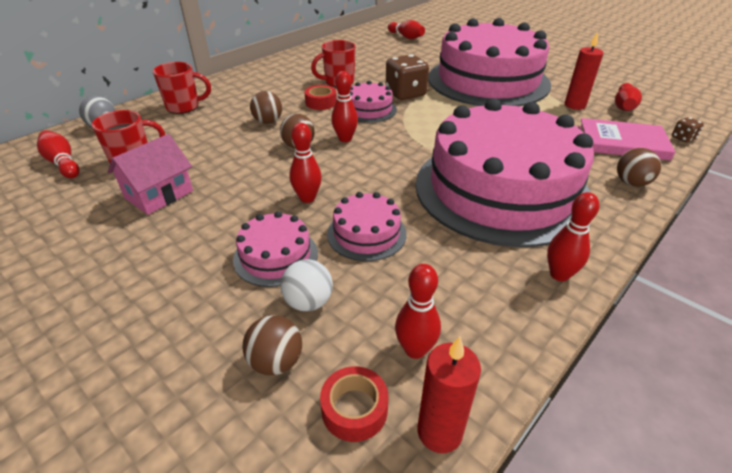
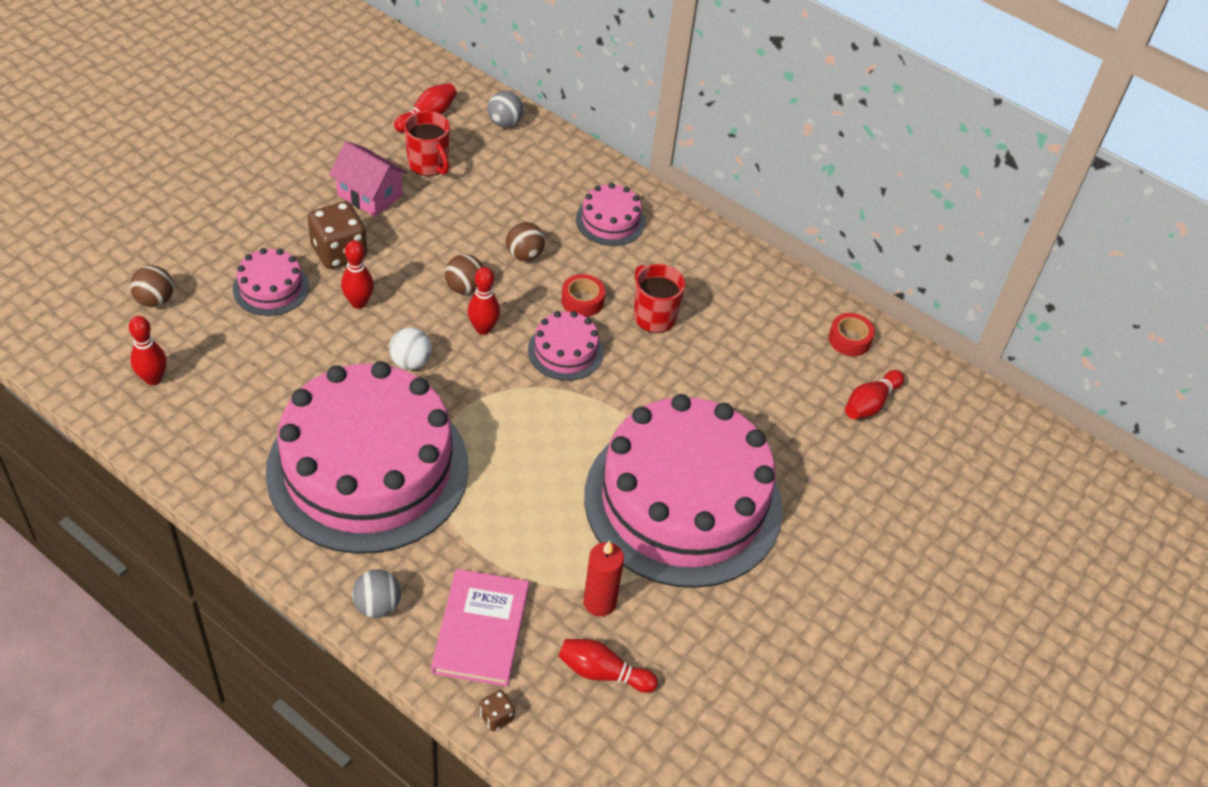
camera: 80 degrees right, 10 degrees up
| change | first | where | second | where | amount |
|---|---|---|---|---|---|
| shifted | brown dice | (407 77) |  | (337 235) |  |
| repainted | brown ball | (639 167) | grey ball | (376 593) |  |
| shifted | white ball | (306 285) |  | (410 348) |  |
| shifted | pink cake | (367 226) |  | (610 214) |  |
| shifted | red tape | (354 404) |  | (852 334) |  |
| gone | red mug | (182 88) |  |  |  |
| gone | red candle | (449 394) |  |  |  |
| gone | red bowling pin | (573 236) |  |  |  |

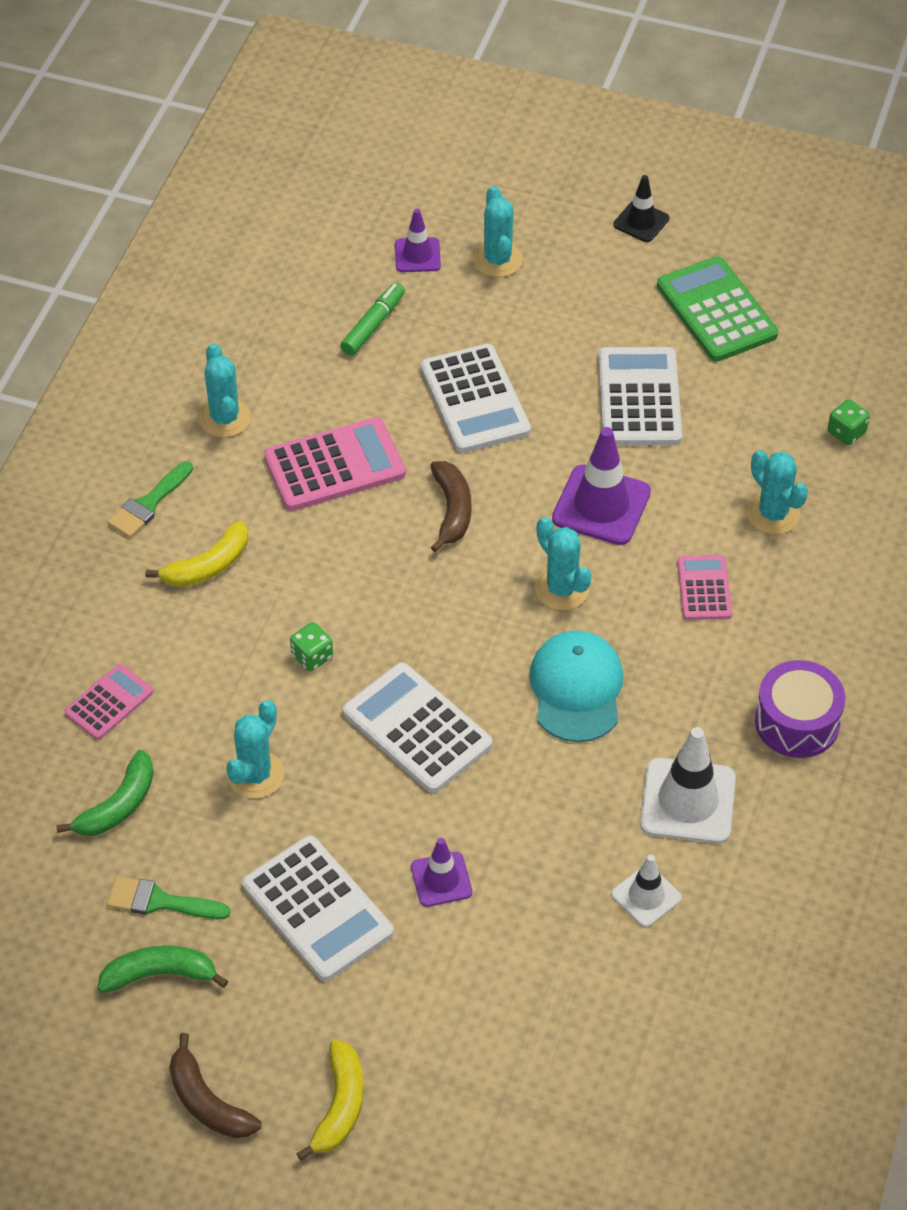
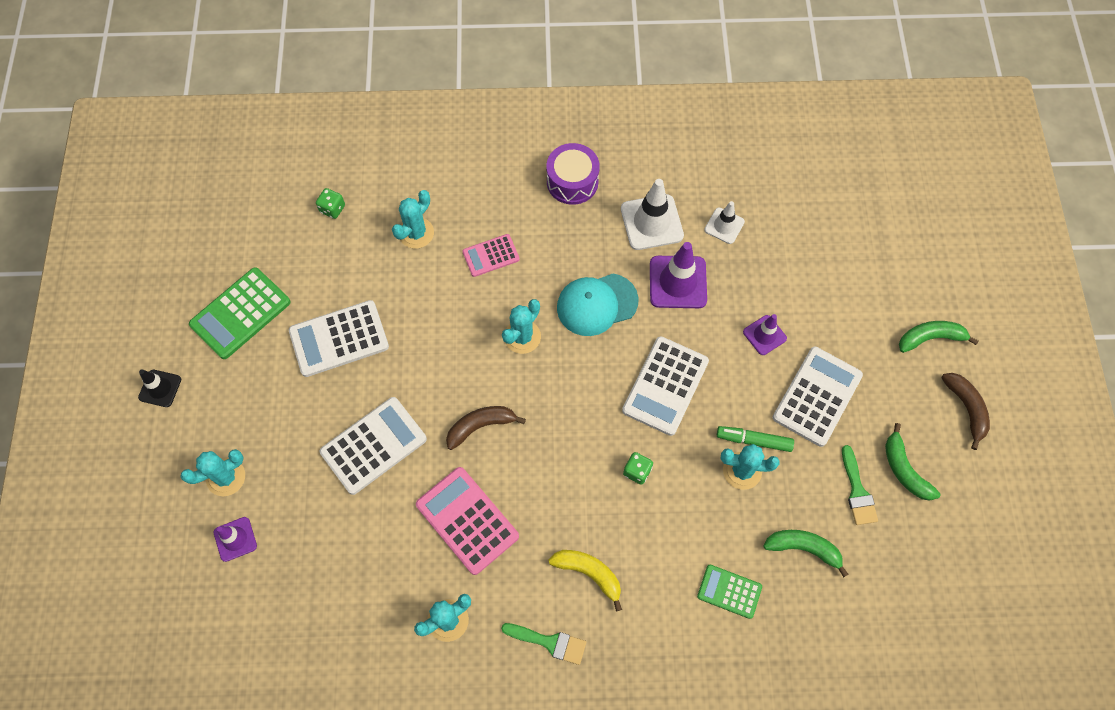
camera: 110 degrees left, 15 degrees up
| change | first | where | second | where | amount |
|---|---|---|---|---|---|
| shifted | purple traffic cone | (601 486) |  | (678 275) |  |
| repainted | pink calculator | (109 702) | green calculator | (729 592) |  |
| shifted | green marker | (372 319) |  | (755 439) |  |
| repainted | yellow banana | (330 1100) | green banana | (938 337) |  |
| rotated | brown banana | (215 1085) |  | (965 411) | 45 degrees counterclockwise |

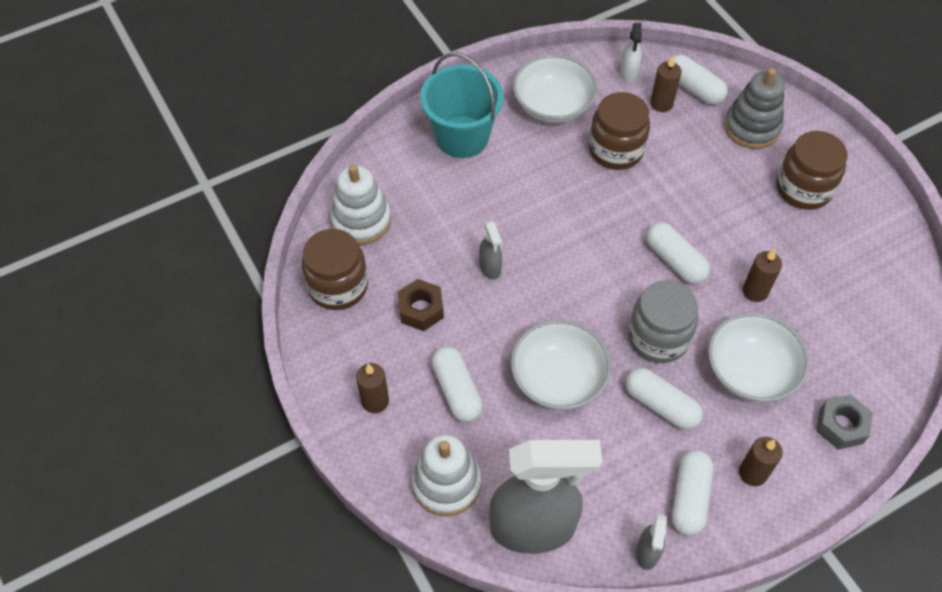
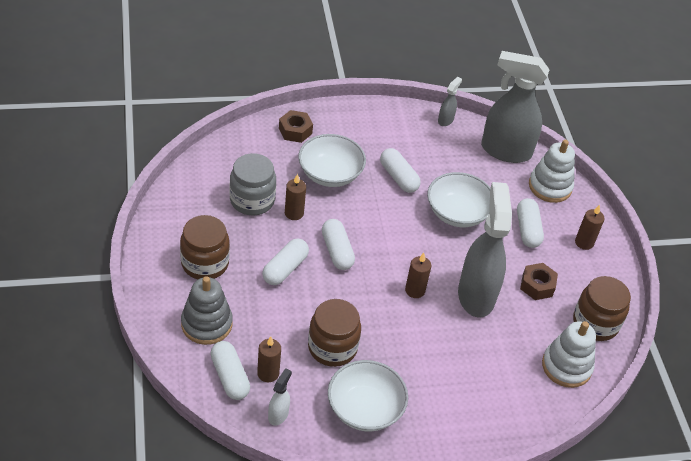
camera: 165 degrees left, 10 degrees down
| change | first | where | second | where | amount |
|---|---|---|---|---|---|
| shifted | grey jar | (663 321) |  | (252 184) |  |
| shifted | white capsule | (692 493) |  | (285 261) |  |
| repainted | grey nut | (845 422) | brown nut | (296 126) |  |
| shifted | brown candle | (761 461) |  | (418 275) |  |
| scaled | grey spray bottle | (490 250) |  | (485 250) | x2.36 |
| gone | turquoise bucket | (462 105) |  |  |  |

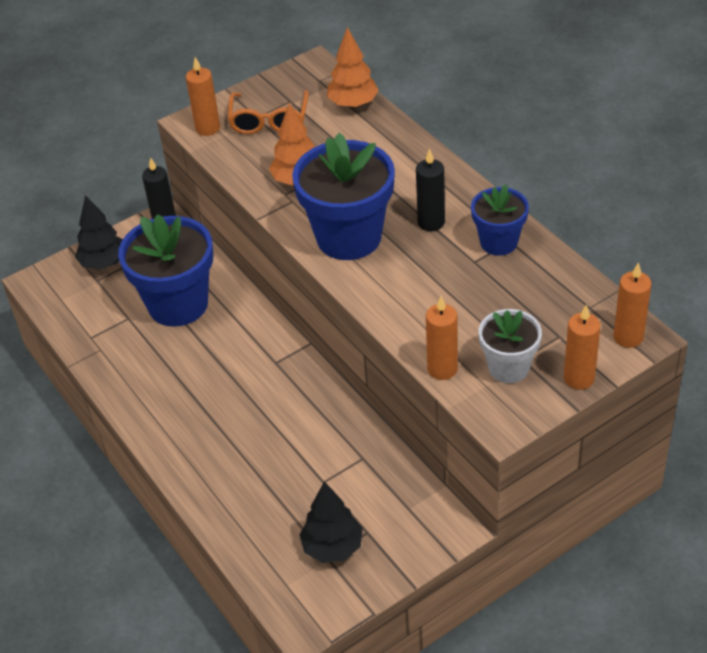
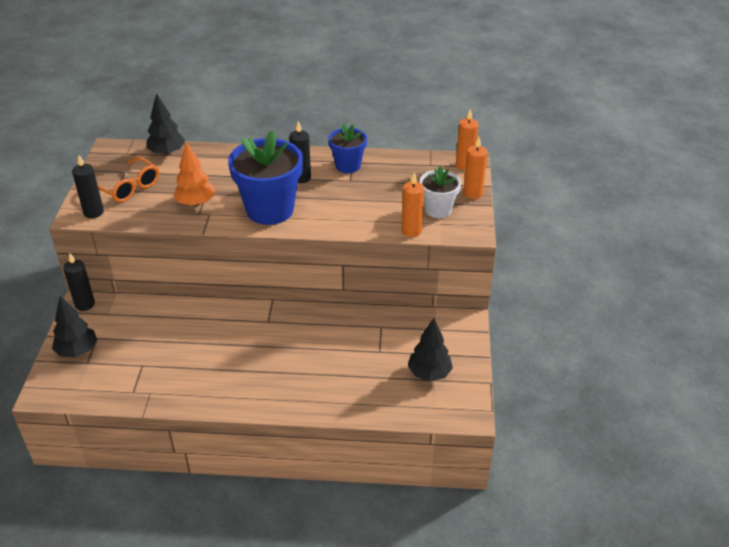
camera: 55 degrees left, 5 degrees down
| change | first | where | second | where | amount |
|---|---|---|---|---|---|
| repainted | orange candle | (203 96) | black candle | (88 186) |  |
| repainted | orange tree | (353 67) | black tree | (165 124) |  |
| gone | blue flower pot | (165 270) |  |  |  |

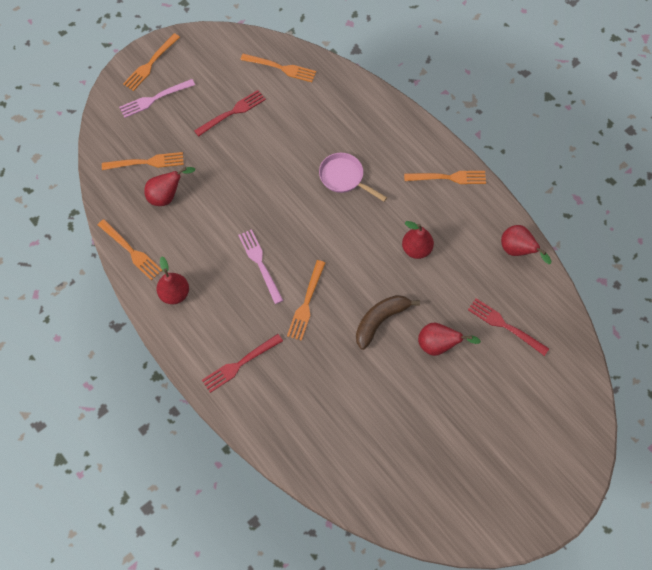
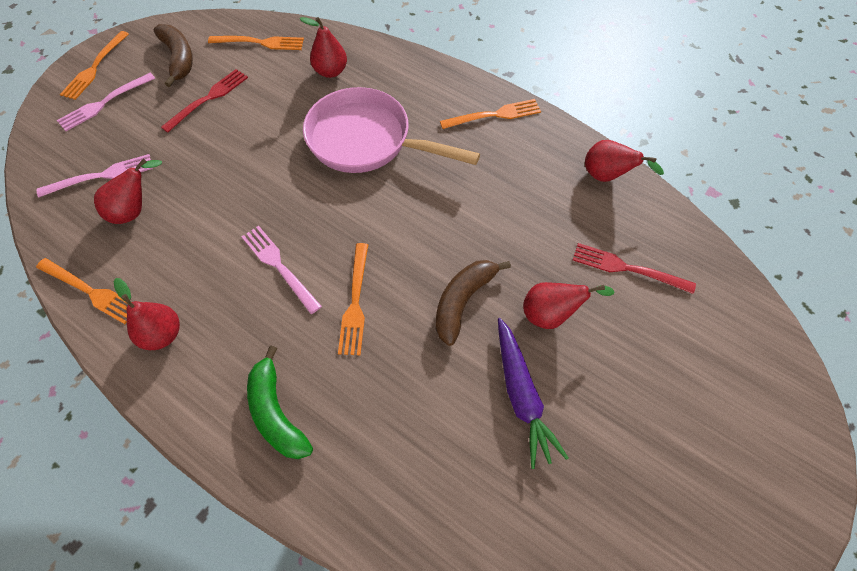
camera: 15 degrees left, 5 degrees down
| change | first | where | second | where | amount |
|---|---|---|---|---|---|
| repainted | orange fork | (143 161) | pink fork | (95 176) |  |
| new |  |  | brown banana | (173 55) |  |
| swapped | red fork | (242 363) | green banana | (280 402) |  |
| shifted | red pear | (418 240) |  | (323 47) |  |
| scaled | pink pan | (353 177) |  | (391 130) | x1.81 |
| new |  |  | purple carrot | (533 393) |  |

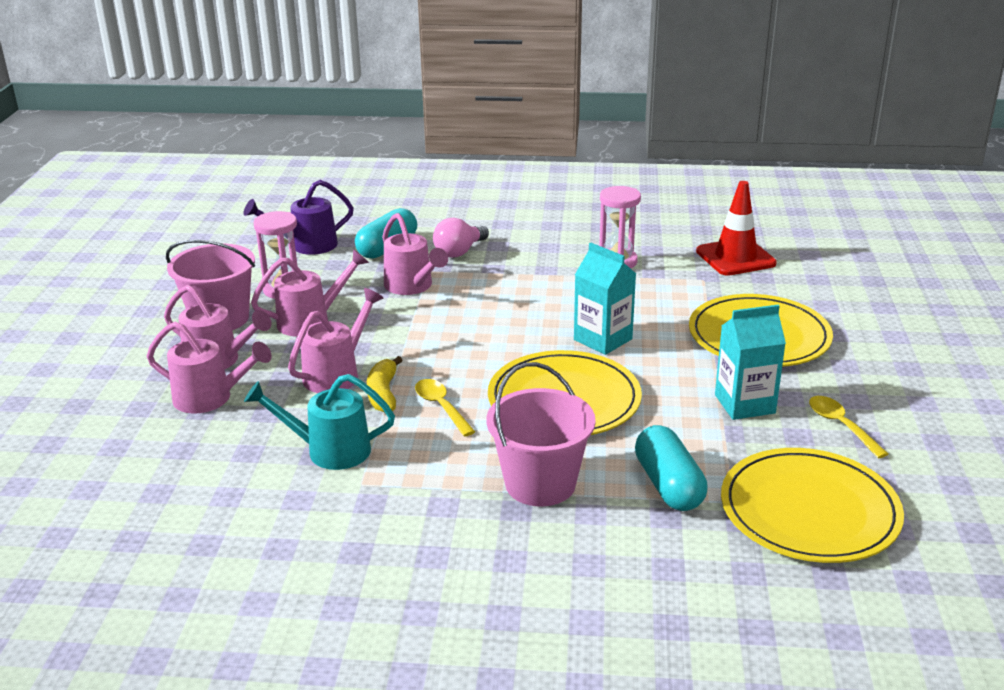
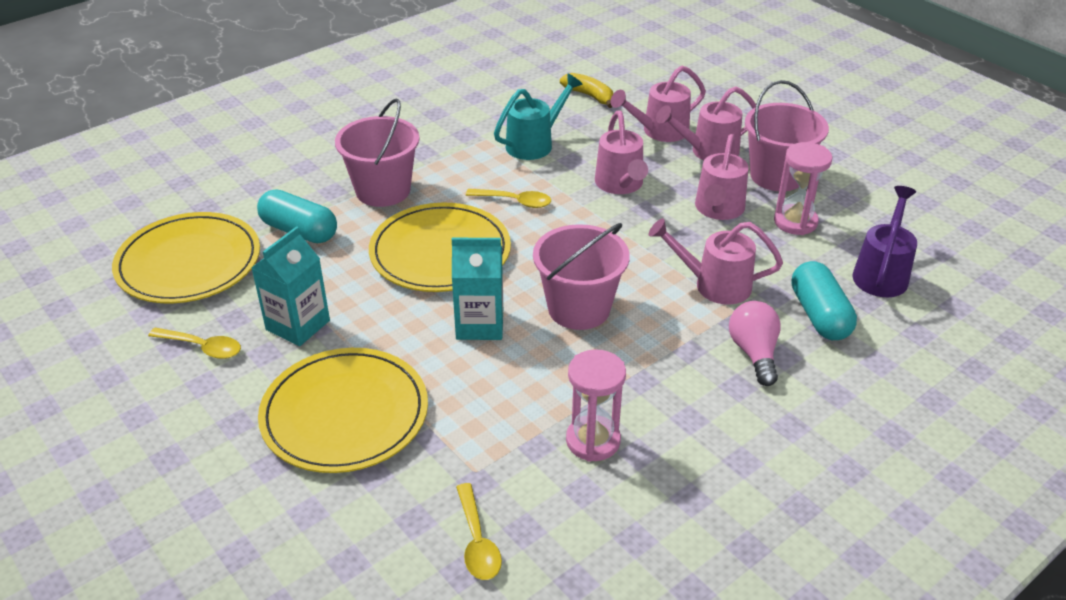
camera: 135 degrees right, 10 degrees up
| change | first | where | second | where | amount |
|---|---|---|---|---|---|
| swapped | red traffic cone | (736 228) | yellow spoon | (479 531) |  |
| new |  |  | pink bucket | (581 276) |  |
| shifted | yellow banana | (384 384) |  | (586 90) |  |

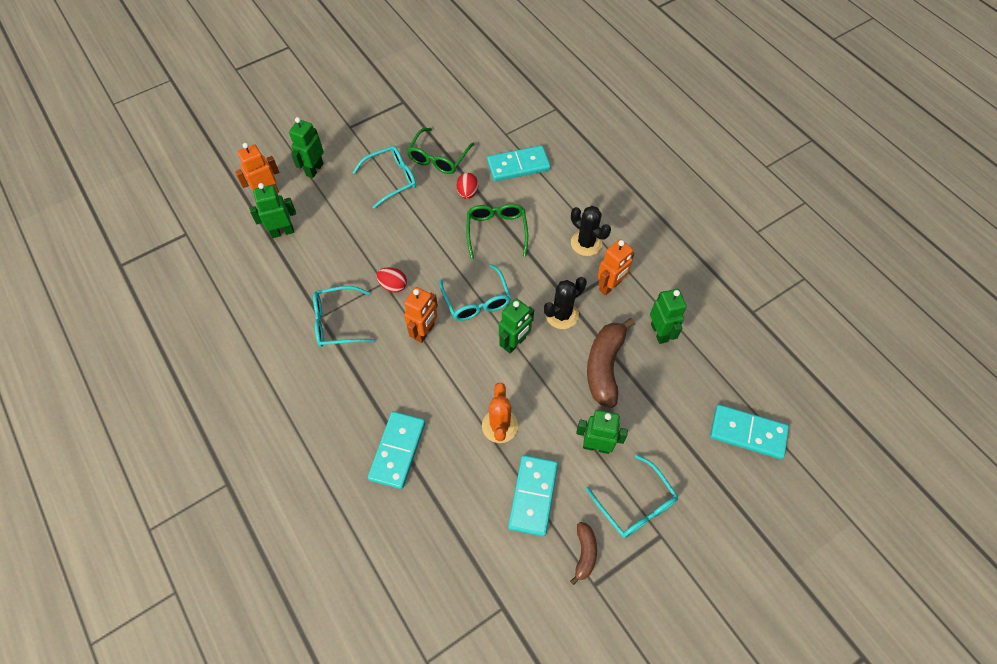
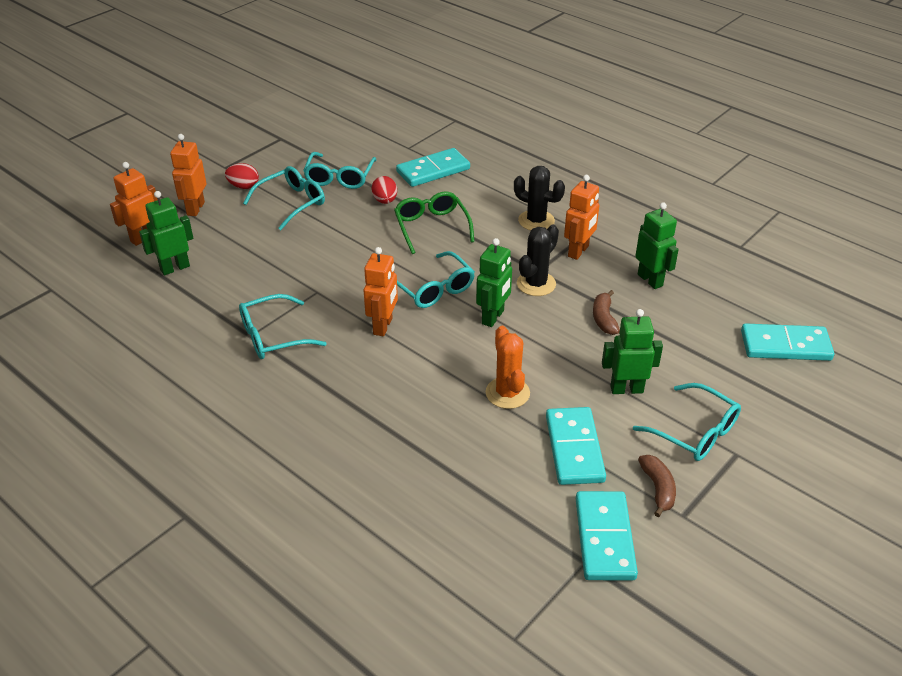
camera: 15 degrees left, 20 degrees down
| change | first | where | second | where | amount |
|---|---|---|---|---|---|
| repainted | green robot | (306 147) | orange robot | (188 175) |  |
| shifted | red egg | (391 279) |  | (242 176) |  |
| repainted | green glasses | (440 151) | turquoise glasses | (339 170) |  |
| shifted | turquoise domino | (397 450) |  | (607 536) |  |
| scaled | brown banana | (611 363) |  | (606 312) | x0.54 |

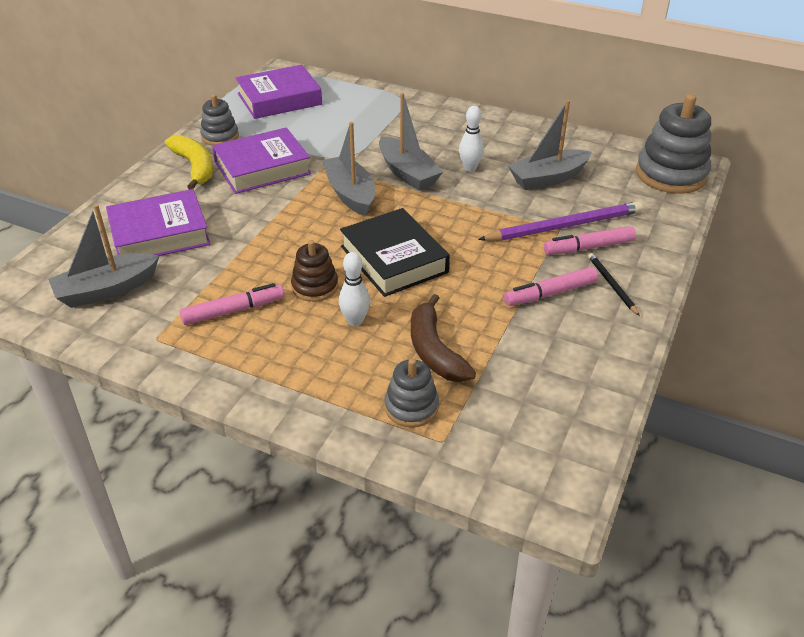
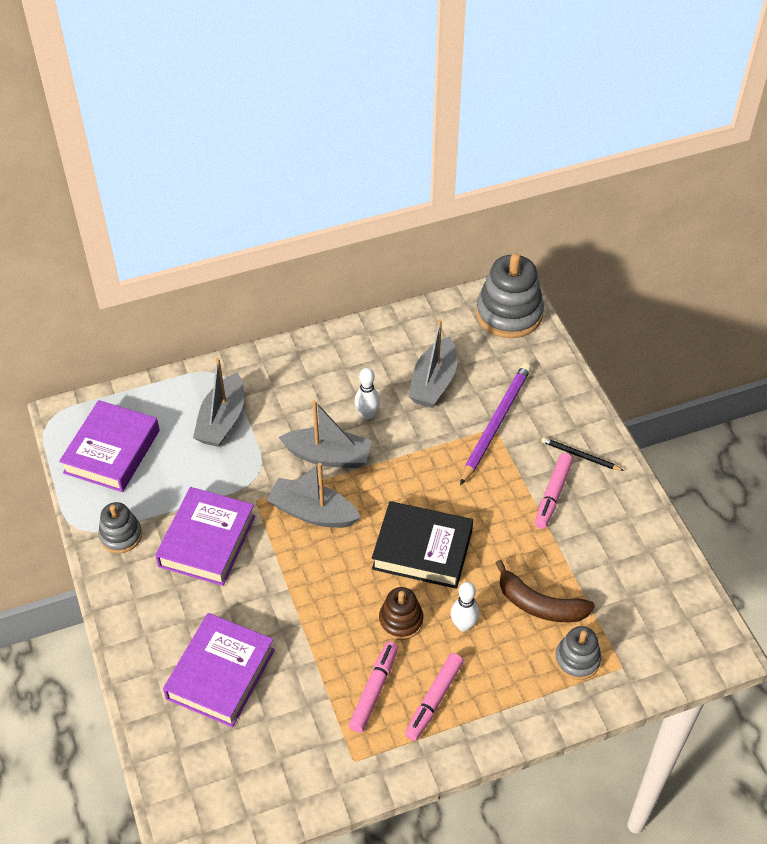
camera: 45 degrees left, 10 degrees up
| change | first | where | second | where | amount |
|---|---|---|---|---|---|
| shifted | grey boat | (103 256) |  | (218 402) |  |
| shifted | pink marker | (590 240) |  | (434 697) |  |
| gone | yellow banana | (189 162) |  |  |  |

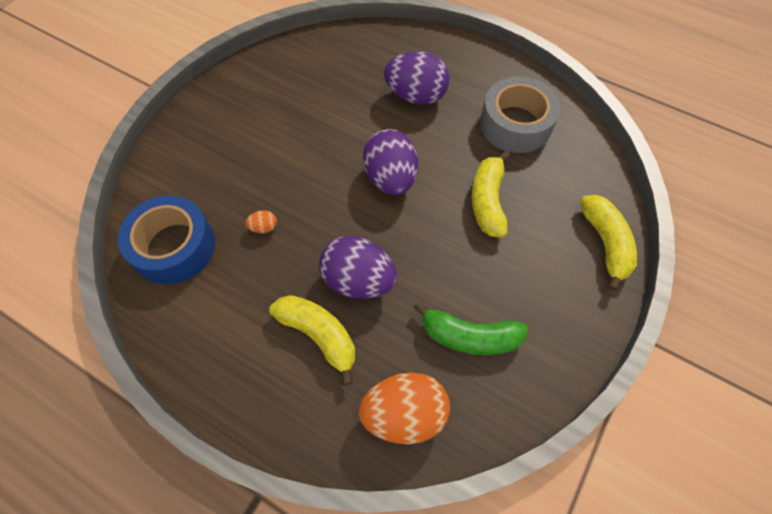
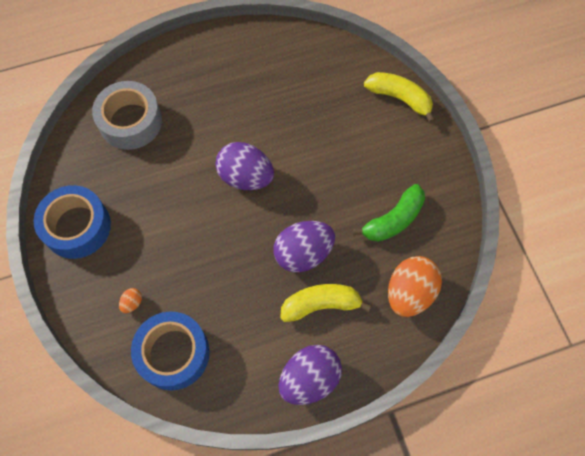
camera: 50 degrees left, 5 degrees up
| change | first | where | second | where | amount |
|---|---|---|---|---|---|
| new |  |  | blue tape | (72 222) |  |
| shifted | grey tape | (520 114) |  | (127 115) |  |
| shifted | orange egg | (261 221) |  | (130 300) |  |
| shifted | purple egg | (417 78) |  | (310 375) |  |
| gone | yellow banana | (491 194) |  |  |  |

